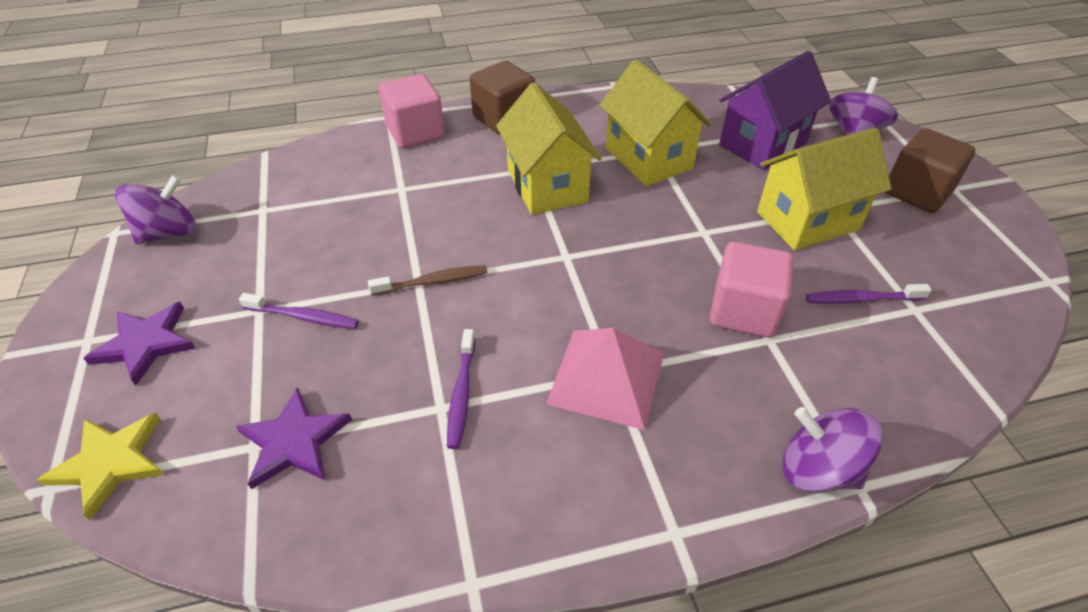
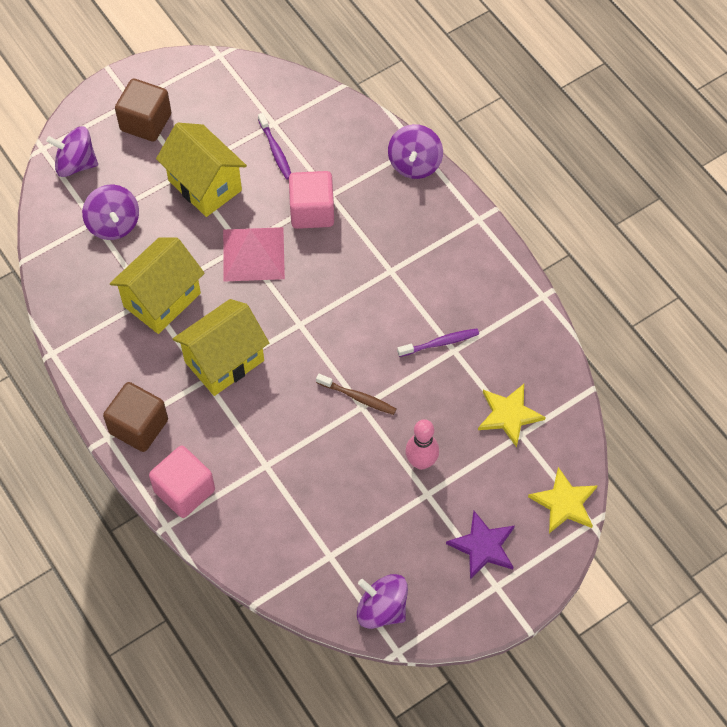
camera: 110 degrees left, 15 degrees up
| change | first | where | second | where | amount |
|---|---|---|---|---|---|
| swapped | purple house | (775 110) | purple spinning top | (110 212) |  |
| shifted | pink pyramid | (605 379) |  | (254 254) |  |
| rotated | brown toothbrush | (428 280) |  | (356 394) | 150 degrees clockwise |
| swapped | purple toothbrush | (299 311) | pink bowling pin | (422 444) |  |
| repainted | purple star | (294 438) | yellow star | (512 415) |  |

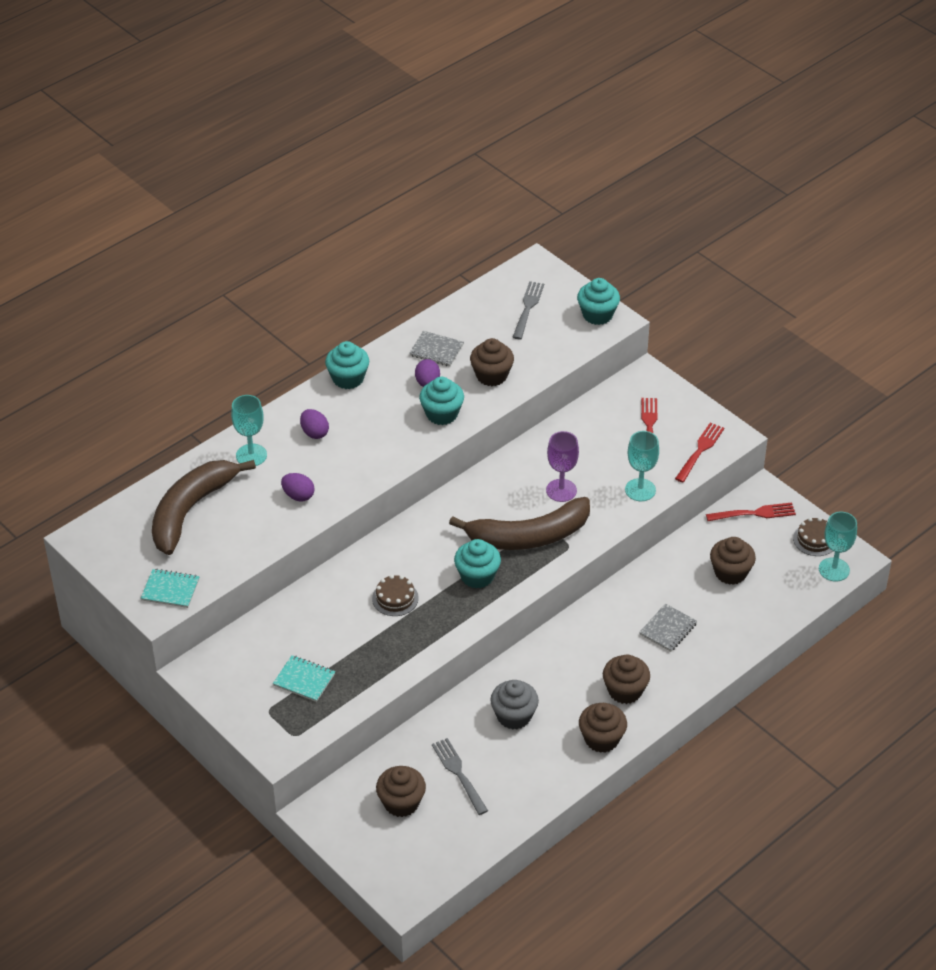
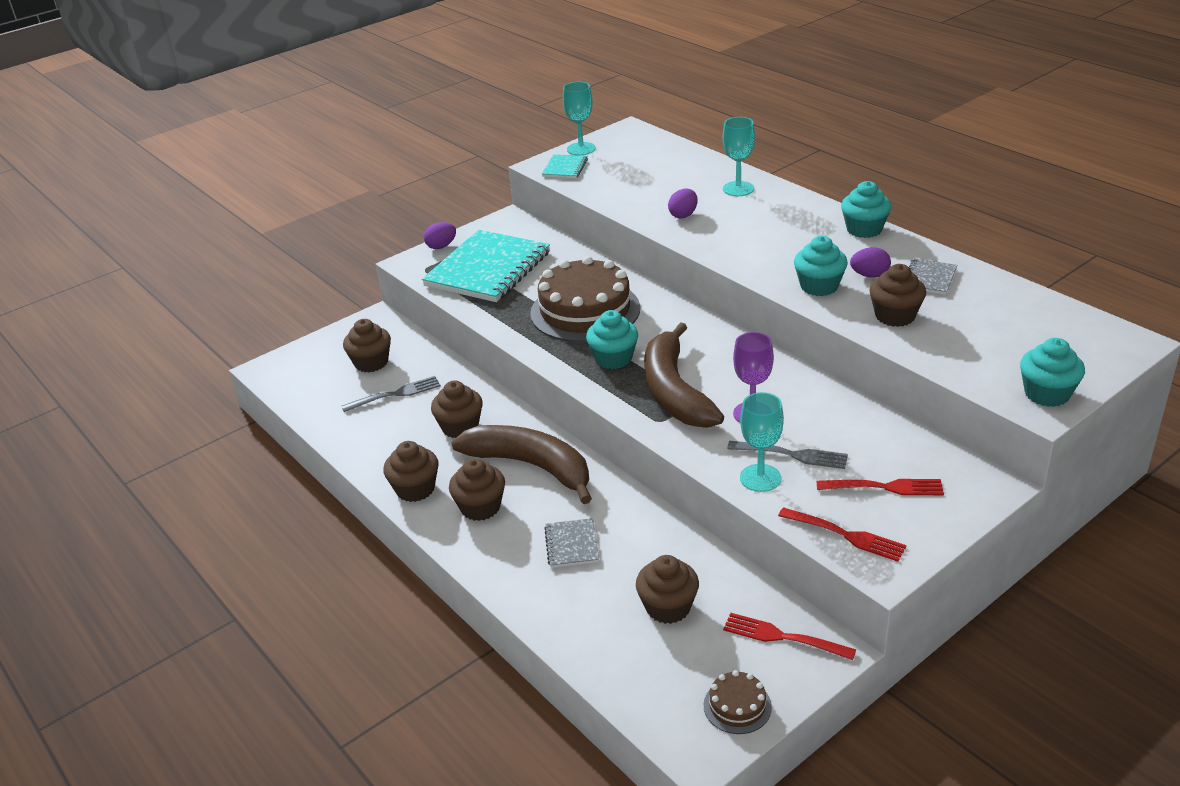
camera: 95 degrees right, 10 degrees down
| change | first | where | second | where | amount |
|---|---|---|---|---|---|
| scaled | turquoise notebook | (304 678) |  | (486 266) | x2.26 |
| shifted | purple egg | (314 424) |  | (440 235) |  |
| repainted | grey cupcake | (514 705) | brown cupcake | (457 409) |  |
| shifted | brown banana | (204 507) |  | (522 464) |  |
| scaled | brown cake | (395 595) |  | (585 299) | x2.28 |
| rotated | grey notebook | (668 627) |  | (571 543) | 45 degrees clockwise |
| shifted | turquoise goblet | (838 547) |  | (579 119) |  |
| rotated | red fork | (751 512) |  | (789 636) | 120 degrees clockwise |
| shifted | grey fork | (528 310) |  | (787 455) |  |

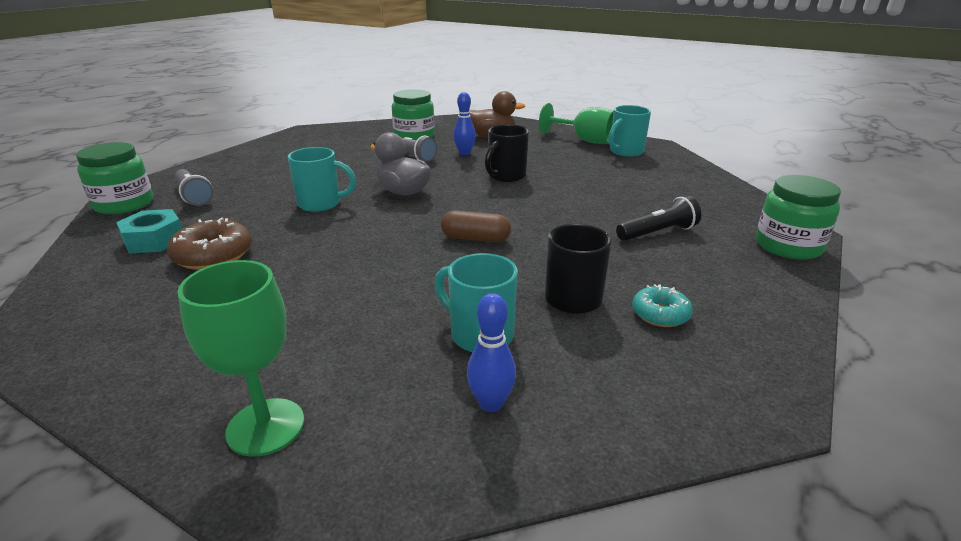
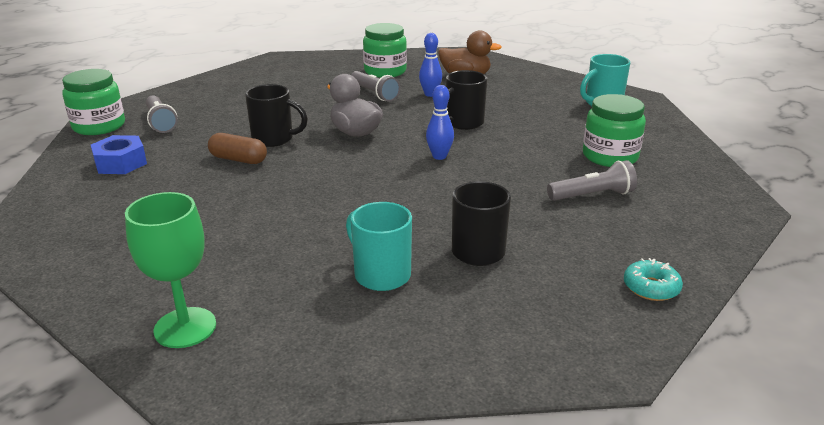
camera: 10 degrees right, 0 degrees up
| change | first | where | second | where | amount |
|---|---|---|---|---|---|
| repainted | turquoise nut | (149 231) | blue nut | (119 154) |  |
| shifted | brown capsule | (476 226) |  | (237 148) |  |
| repainted | turquoise mug | (322 179) | black mug | (276 115) |  |
| shifted | blue bowling pin | (491 352) |  | (440 122) |  |
| repainted | black flashlight | (658 218) | grey flashlight | (592 180) |  |
| shifted | green jar | (798 217) |  | (614 130) |  |
| shifted | turquoise donut | (662 305) |  | (653 279) |  |
| gone | brown donut | (209 244) |  |  |  |
| gone | green goblet | (576 123) |  |  |  |

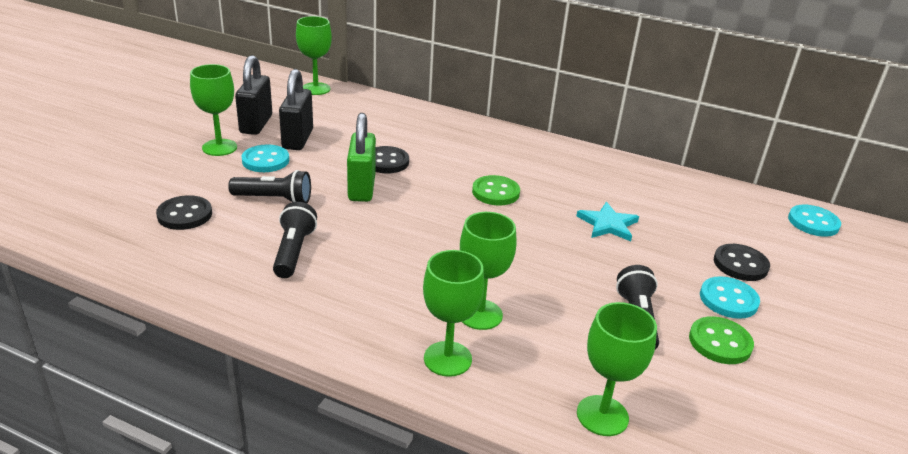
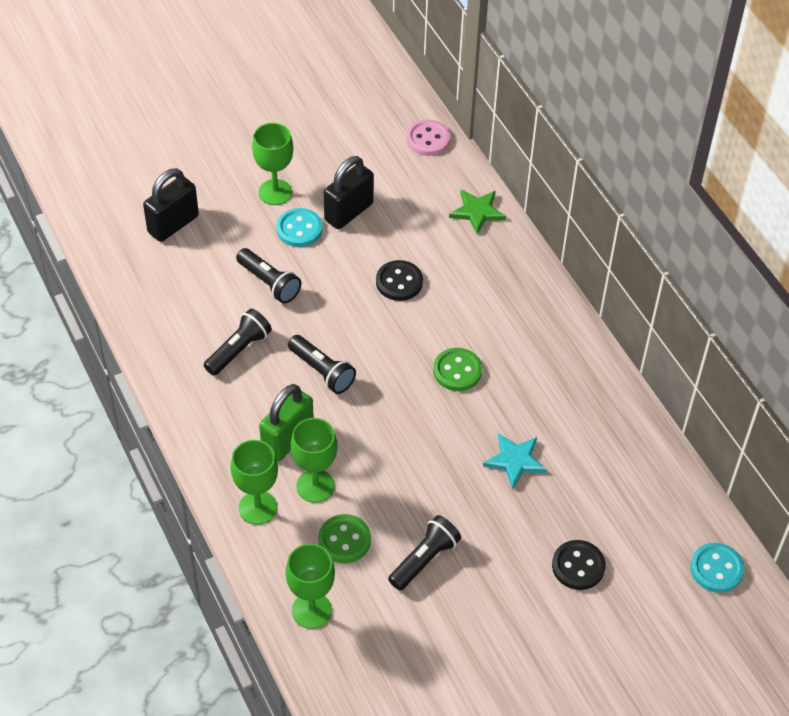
camera: 40 degrees right, 20 degrees up
| change | first | where | second | where | amount |
|---|---|---|---|---|---|
| shifted | black padlock | (253 95) |  | (171 205) |  |
| shifted | green padlock | (361 157) |  | (286 423) |  |
| new |  |  | black flashlight | (322 364) |  |
| shifted | green button | (721 340) |  | (344 538) |  |
| swapped | green goblet | (314 55) | pink button | (428 138) |  |
| new |  |  | green star | (477 211) |  |
| gone | black button | (184 212) |  |  |  |
| gone | turquoise button | (730 297) |  |  |  |

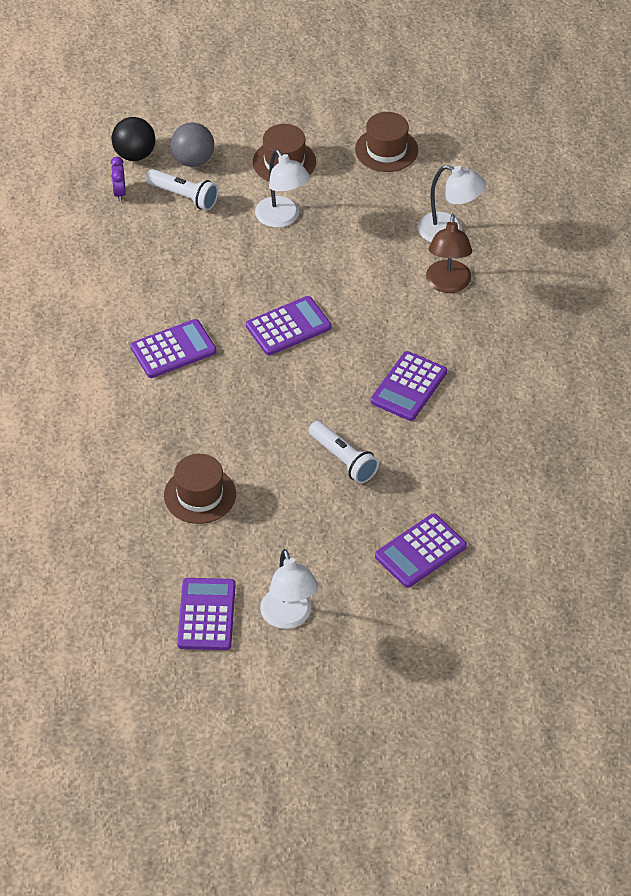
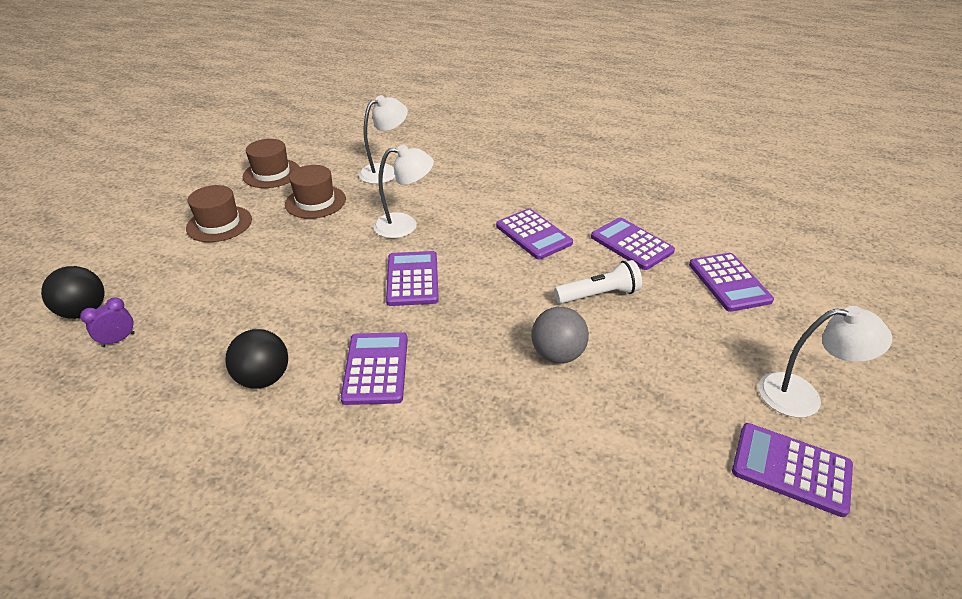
camera: 65 degrees left, 10 degrees down
| change | first | where | second | where | amount |
|---|---|---|---|---|---|
| rotated | purple clock | (118 179) |  | (107 322) | 120 degrees clockwise |
| new |  |  | black ball | (256 359) |  |
| shifted | brown hat | (200 489) |  | (315 192) |  |
| shifted | white lamp | (282 189) |  | (404 191) |  |
| shifted | grey ball | (192 145) |  | (560 335) |  |
| new |  |  | purple calculator | (633 243) |  |
| gone | white flashlight | (182 190) |  |  |  |
| gone | brown lamp | (449 253) |  |  |  |

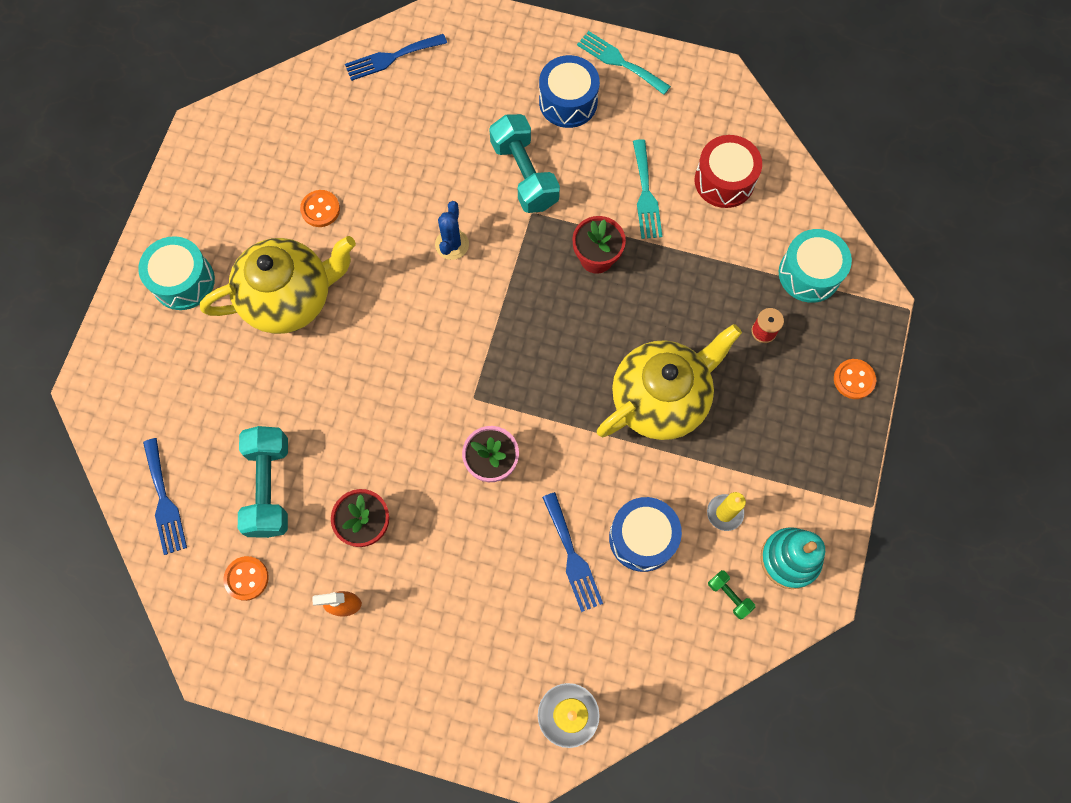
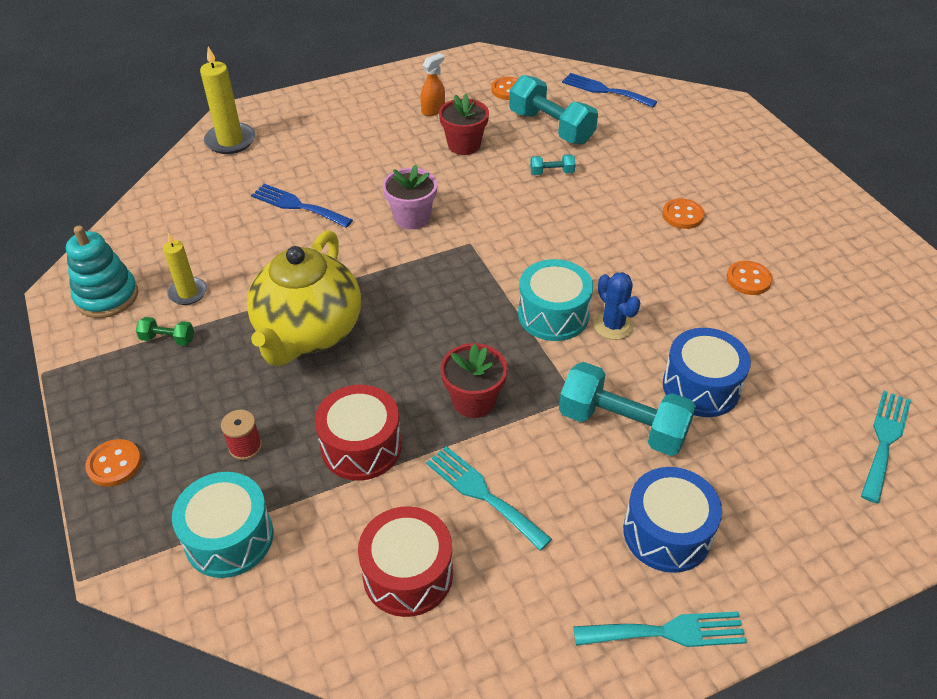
camera: 140 degrees right, 25 degrees down
| change | first | where | second | where | amount |
|---|---|---|---|---|---|
| shifted | green dumbbell | (731 594) |  | (165 331) |  |
| new |  |  | red drum | (358 433) |  |
| shifted | turquoise drum | (176 273) |  | (555 300) |  |
| new |  |  | turquoise dumbbell | (552 164) |  |
| swapped | yellow teapot | (278 285) | orange button | (683 214) |  |
| shifted | blue drum | (645 534) |  | (707 372) |  |
| repainted | blue fork | (396 57) | turquoise fork | (886 447) |  |

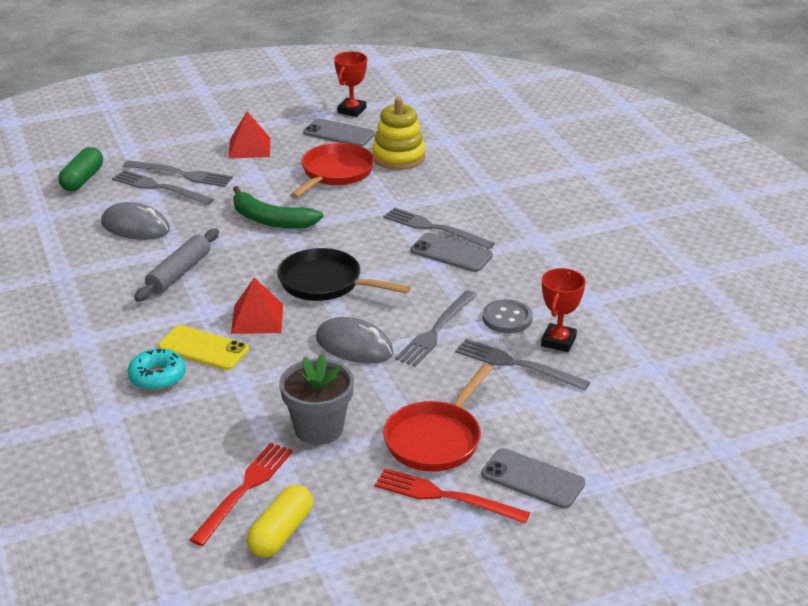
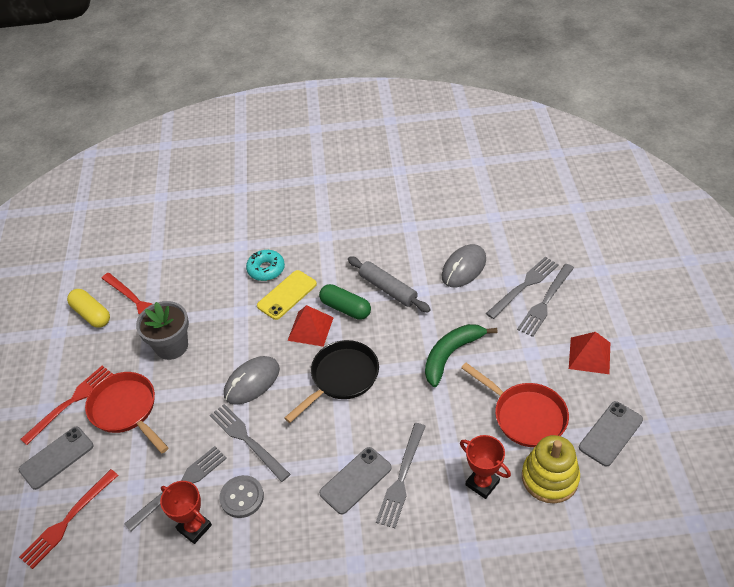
camera: 110 degrees right, 15 degrees up
| change | first | where | second | where | amount |
|---|---|---|---|---|---|
| new |  |  | red fork | (68 519) |  |
| shifted | green capsule | (80 169) |  | (345 302) |  |
| rotated | grey fork | (439 228) |  | (401 475) | 150 degrees clockwise |
| shifted | red trophy | (350 84) |  | (485 467) |  |

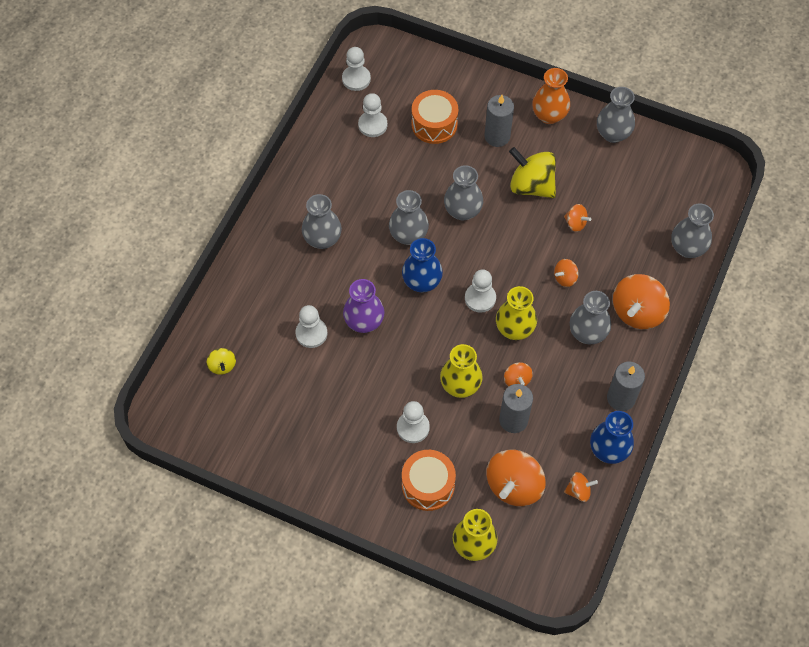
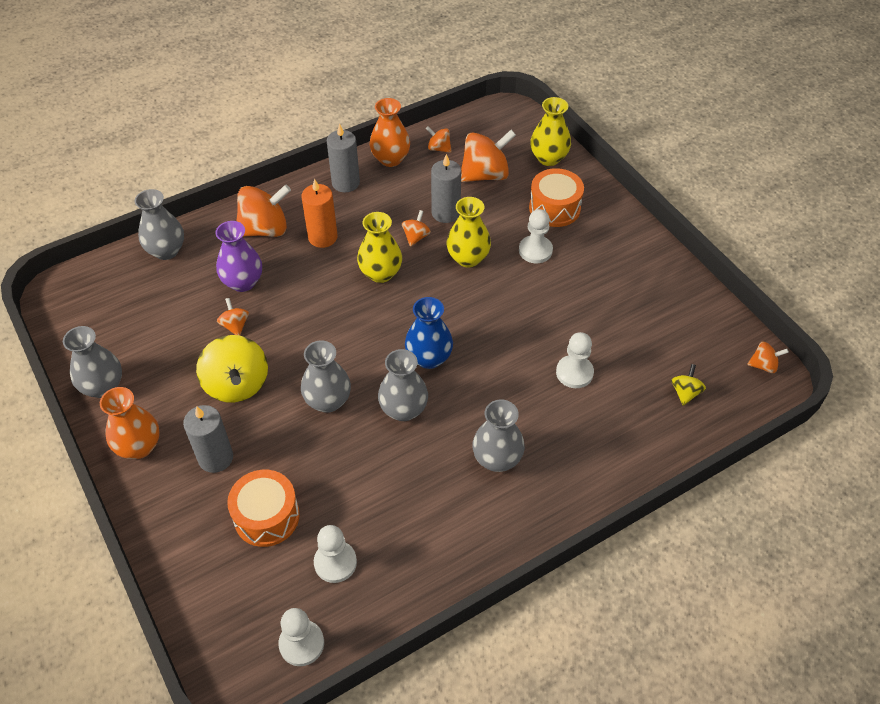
camera: 145 degrees left, 10 degrees down
| change | first | where | second | where | amount |
|---|---|---|---|---|---|
| shifted | purple vase | (363 306) |  | (238 256) |  |
| swapped | grey vase | (590 317) | orange candle | (319 213) |  |
| repainted | blue vase | (612 437) | orange vase | (389 132) |  |
| shifted | orange spinning top | (566 273) |  | (768 357) |  |
| gone | white pawn | (480 291) |  |  |  |

